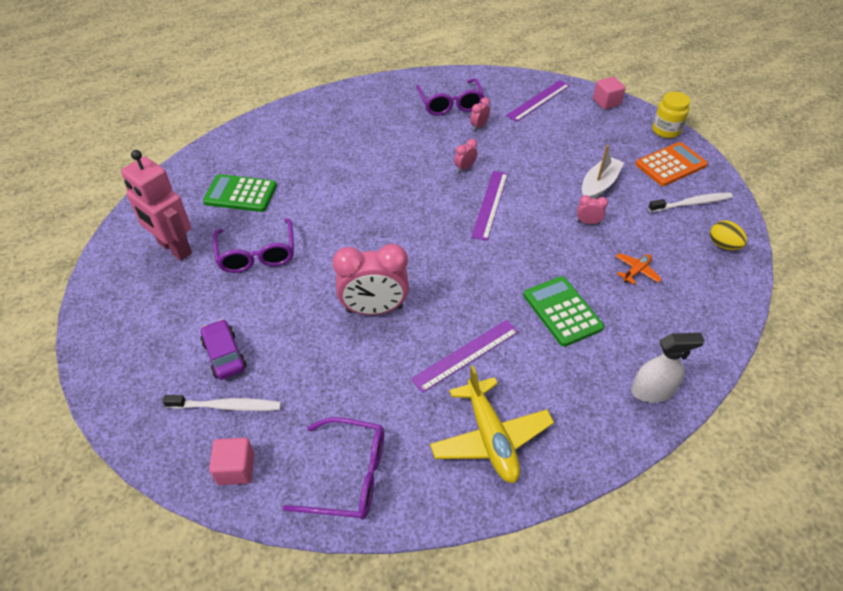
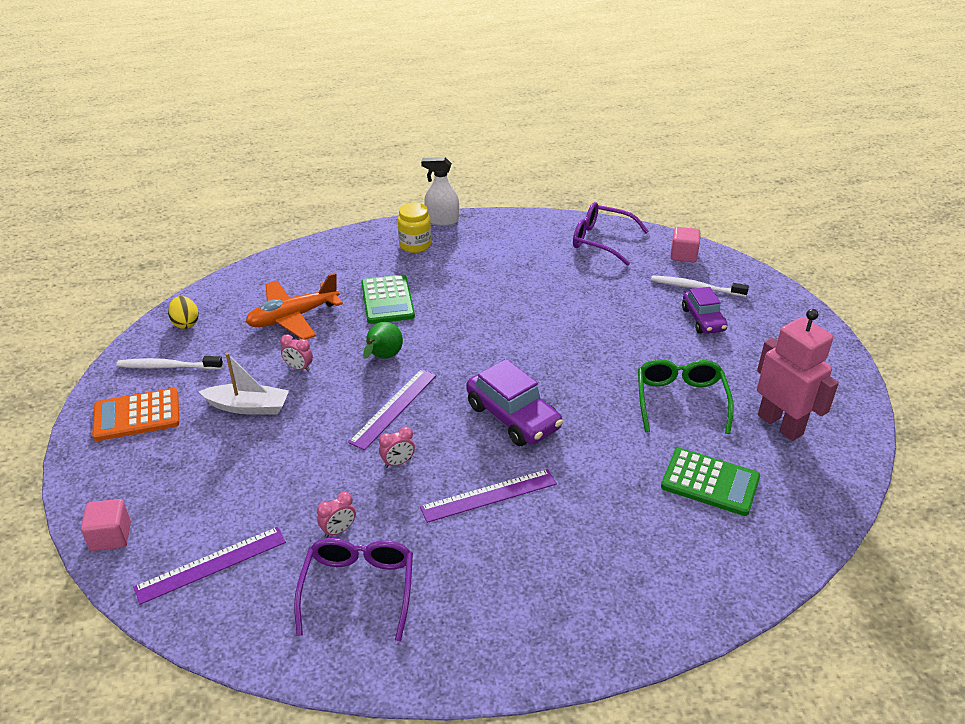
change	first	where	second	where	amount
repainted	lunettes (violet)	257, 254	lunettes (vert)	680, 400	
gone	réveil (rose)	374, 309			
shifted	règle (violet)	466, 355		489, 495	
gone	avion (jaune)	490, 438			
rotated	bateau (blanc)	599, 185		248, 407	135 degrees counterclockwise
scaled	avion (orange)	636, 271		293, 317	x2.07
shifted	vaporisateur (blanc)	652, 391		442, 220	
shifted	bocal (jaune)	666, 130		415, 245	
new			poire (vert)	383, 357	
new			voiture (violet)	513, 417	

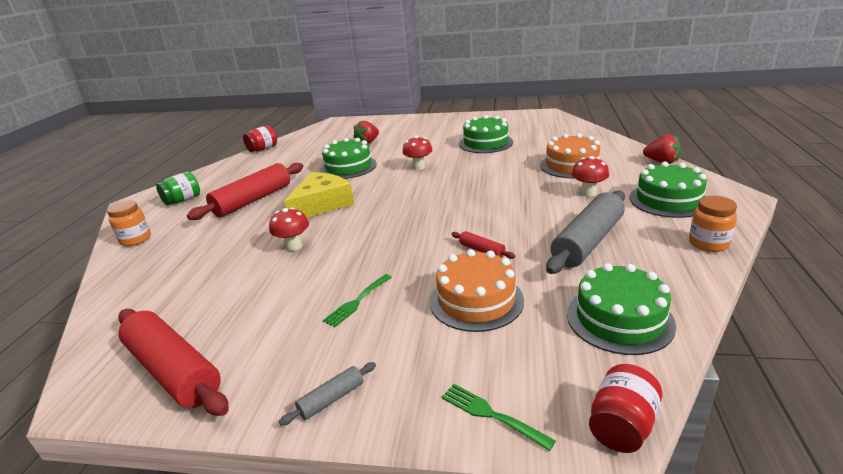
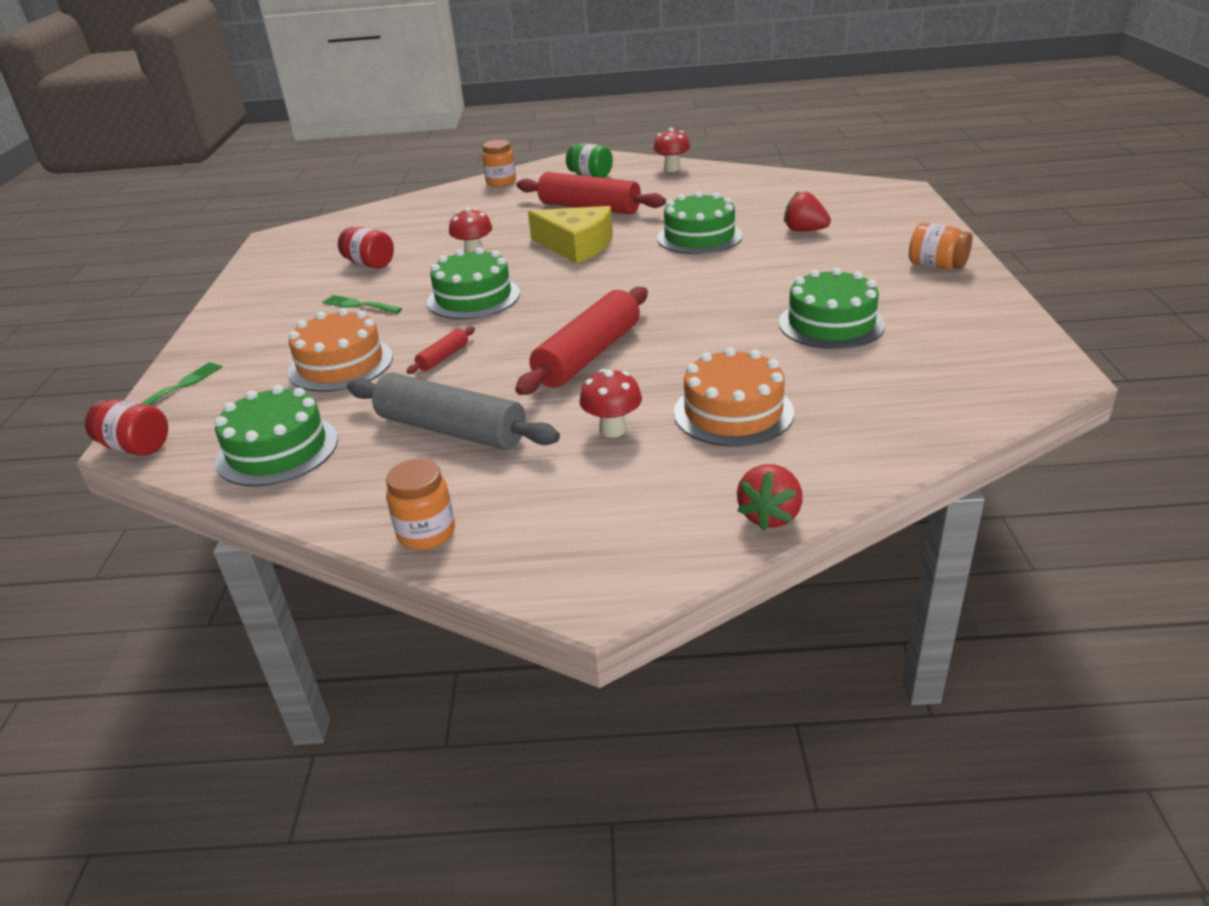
change	first	where	second	where	amount
shifted	rouleau à pâtisserie (rouge)	173, 370		588, 355	
shifted	bocal (rouge)	263, 149		369, 264	
gone	rouleau à pâtisserie (gris)	331, 399			
shifted	champignon (rouge)	418, 167		672, 169	
shifted	gâteau (vert)	668, 200		473, 297	
new			bocal (orange)	936, 265	

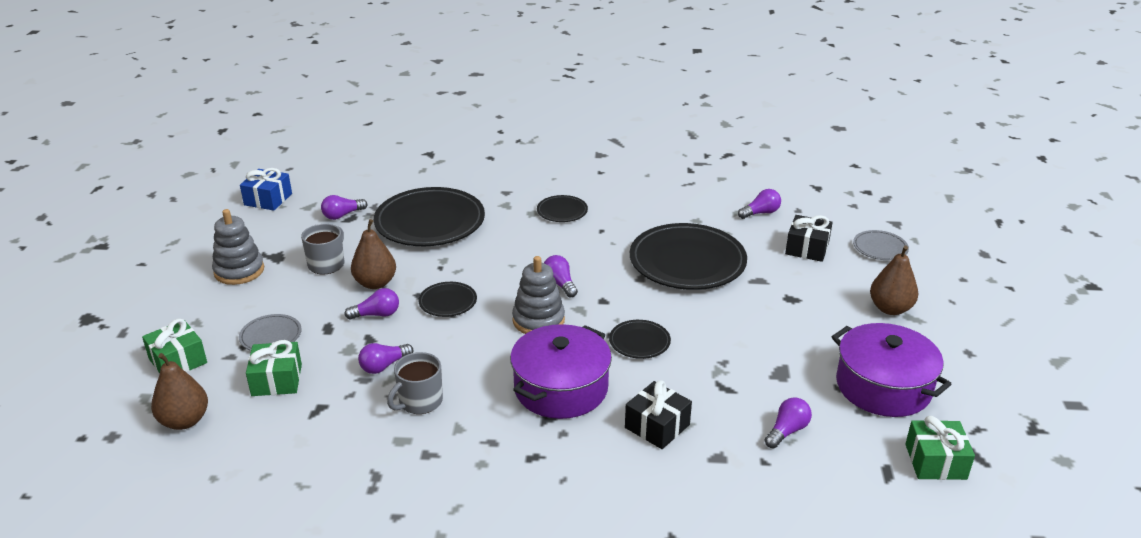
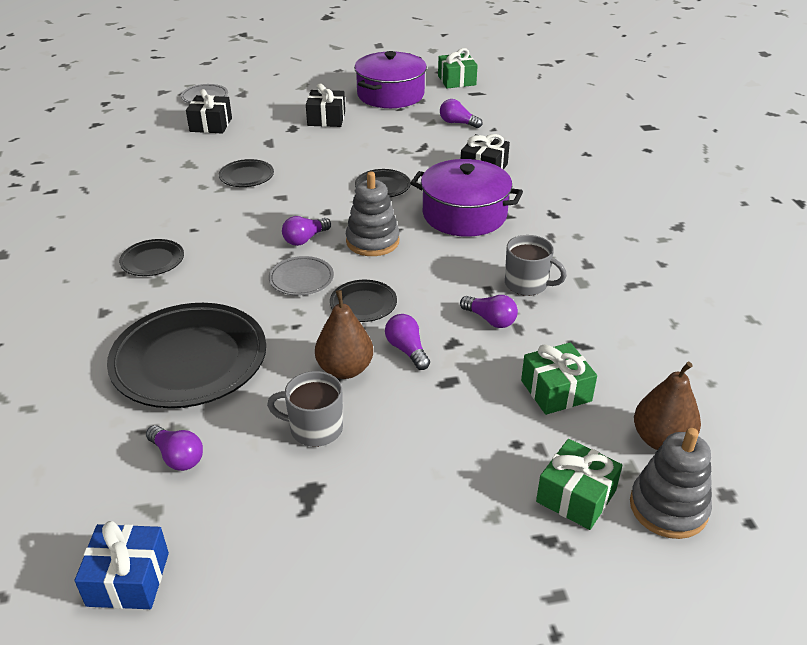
change	first	where	second	where	amount
shifted	jouet à empiler (gris)	239, 271		668, 507	
shifted	assiette (gris)	271, 336		301, 279	
scaled	assiette (noir)	687, 262		246, 176	x0.47
gone	ampoule (violet)	760, 213			
gone	poire (marron)	890, 308			
new			cadeau (noir)	326, 119	

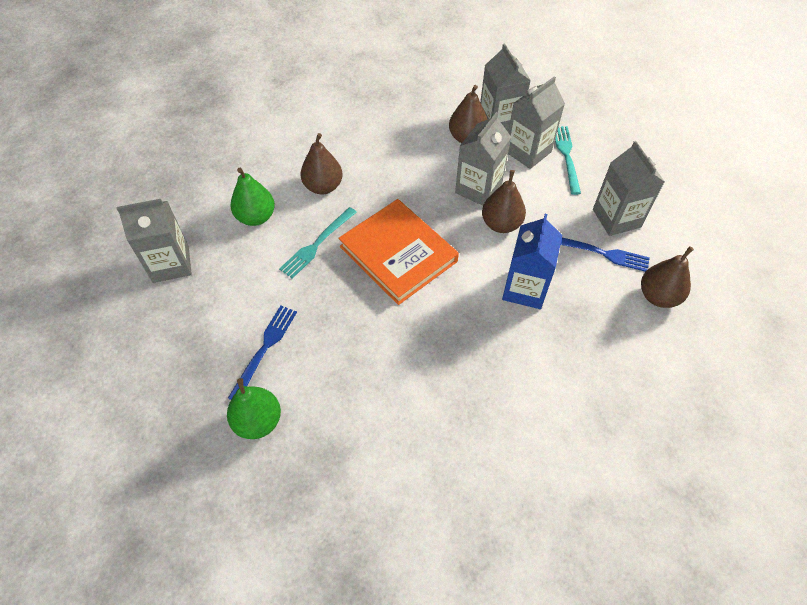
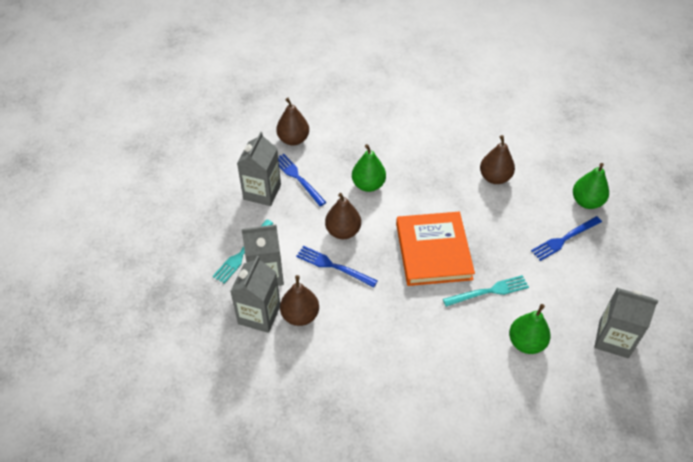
change	first	where	second	where	amount
shifted	poire (marron)	323, 186		495, 177	
swapped	brique de lait (gris)	478, 188	fourchette (bleu)	333, 266	
swapped	brique de lait (bleu)	525, 289	poire (vert)	368, 185	

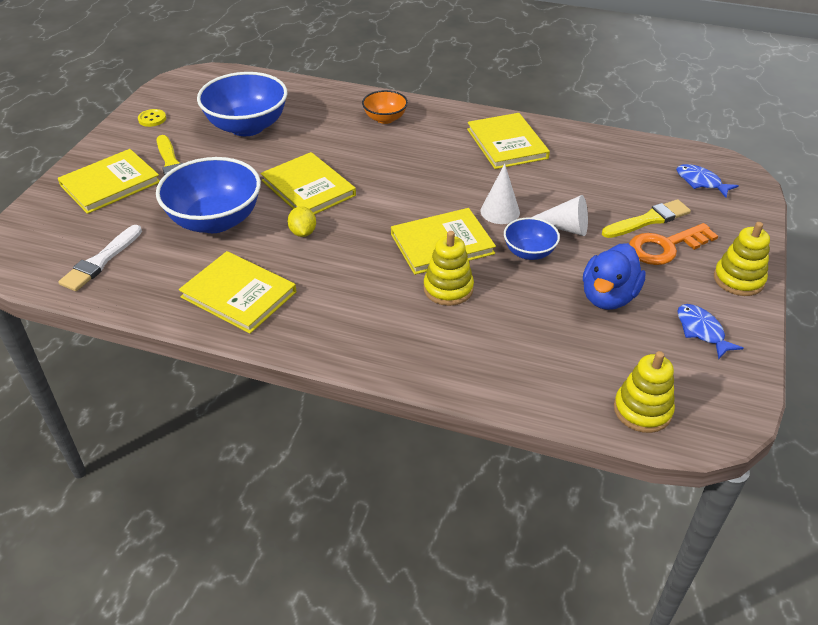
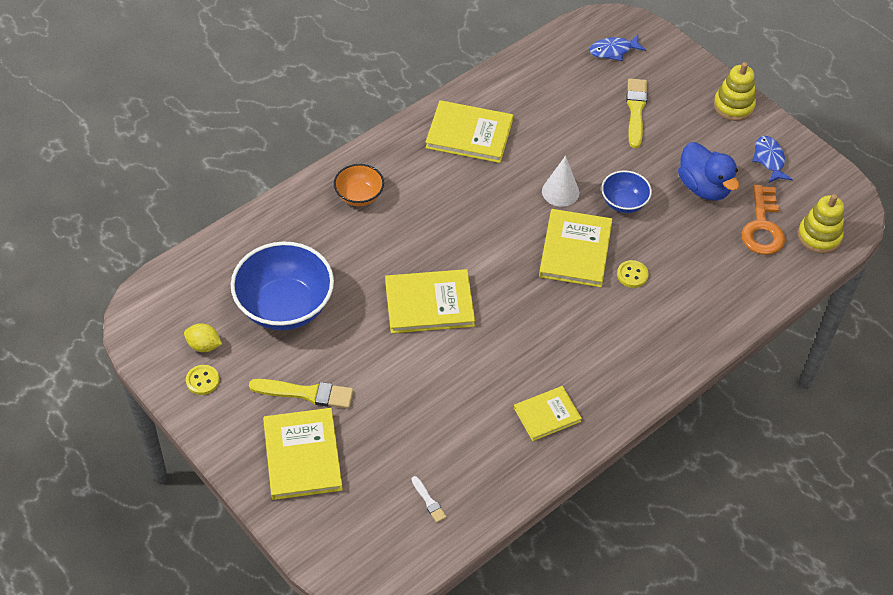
change	first	where	second	where	amount
scaled	pinceau (blanc)	101, 261		429, 501	x0.51
gone	bol (bleu)	215, 220			
scaled	livre (jaune)	238, 294		547, 415	x0.62
shifted	citron (jaune)	303, 232		204, 345	
swapped	jouet à empiler (jaune)	448, 289	bouton (jaune)	632, 275	
gone	cône (blanc)	564, 227			
shifted	clé (orange)	665, 247		762, 227	
rotated	poisson (bleu)	701, 331		769, 159	75 degrees clockwise

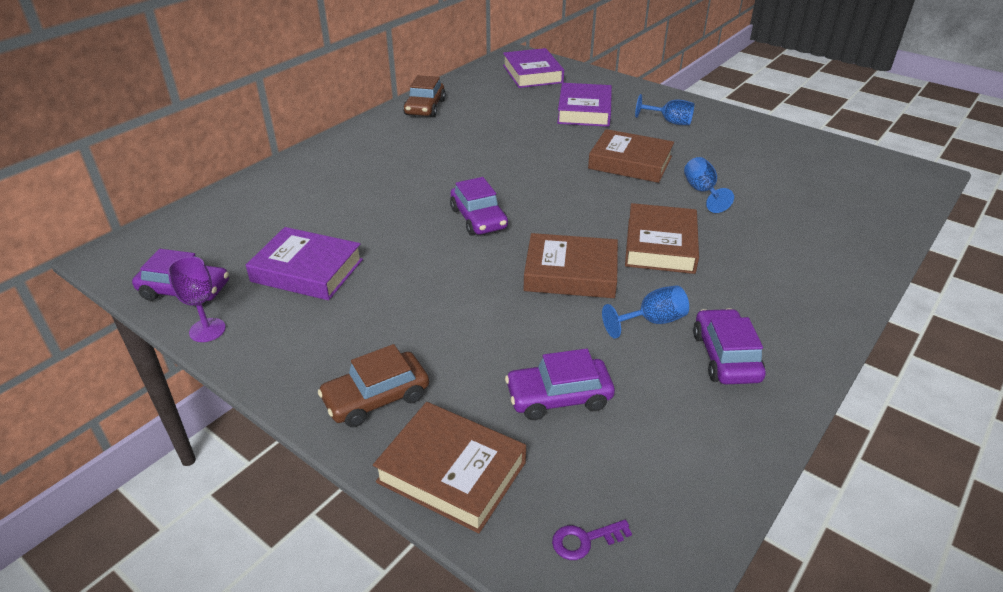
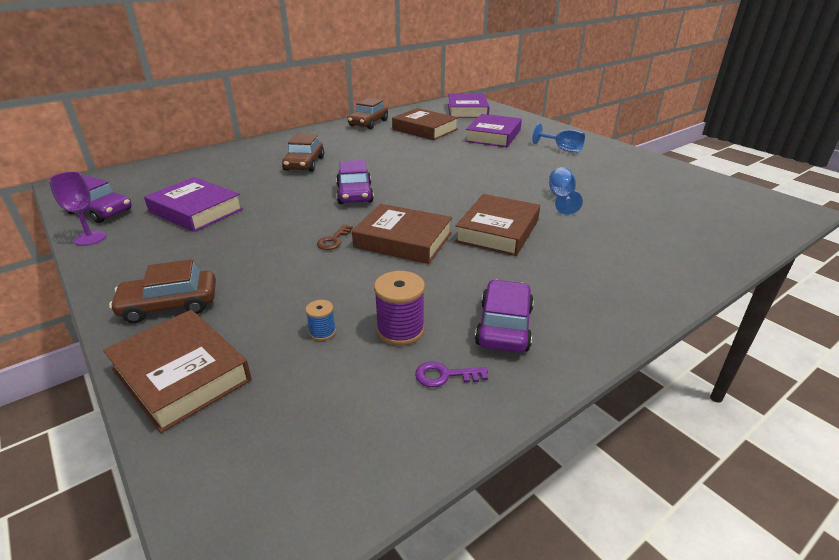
change	first	where	second	where	amount
swapped	voiture (violet)	559, 397	bobine (bleu)	322, 332	
shifted	clé (violet)	585, 540		445, 375	
shifted	livre (marron)	630, 162		425, 129	
gone	verre à pied (bleu)	652, 321			
new			voiture (marron)	304, 164	
new			clé (marron)	333, 240	
new			bobine (violet)	400, 330	

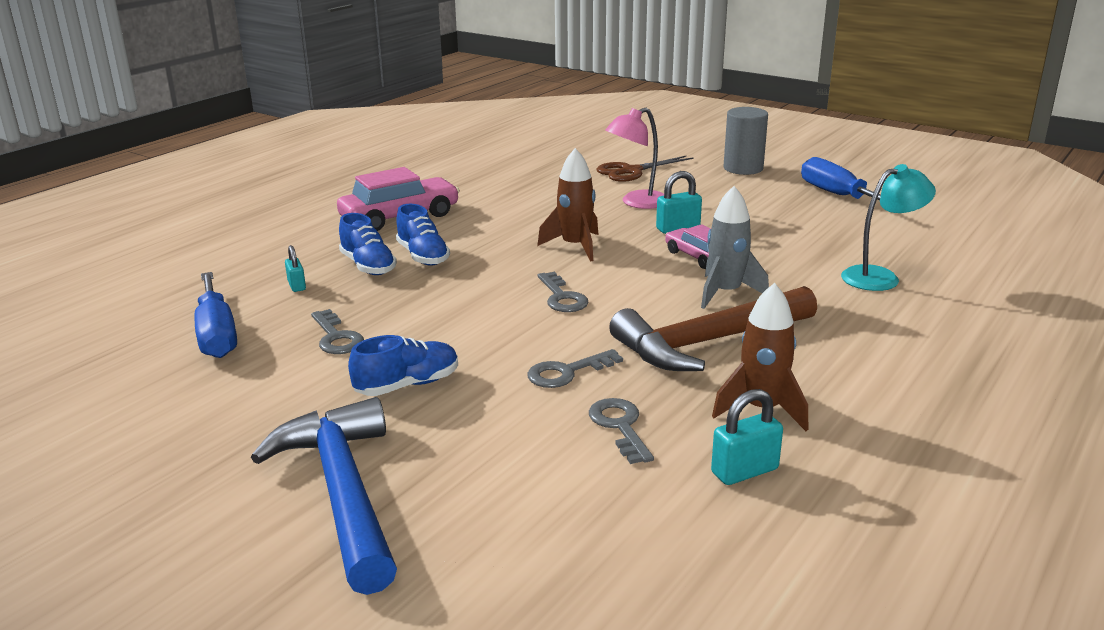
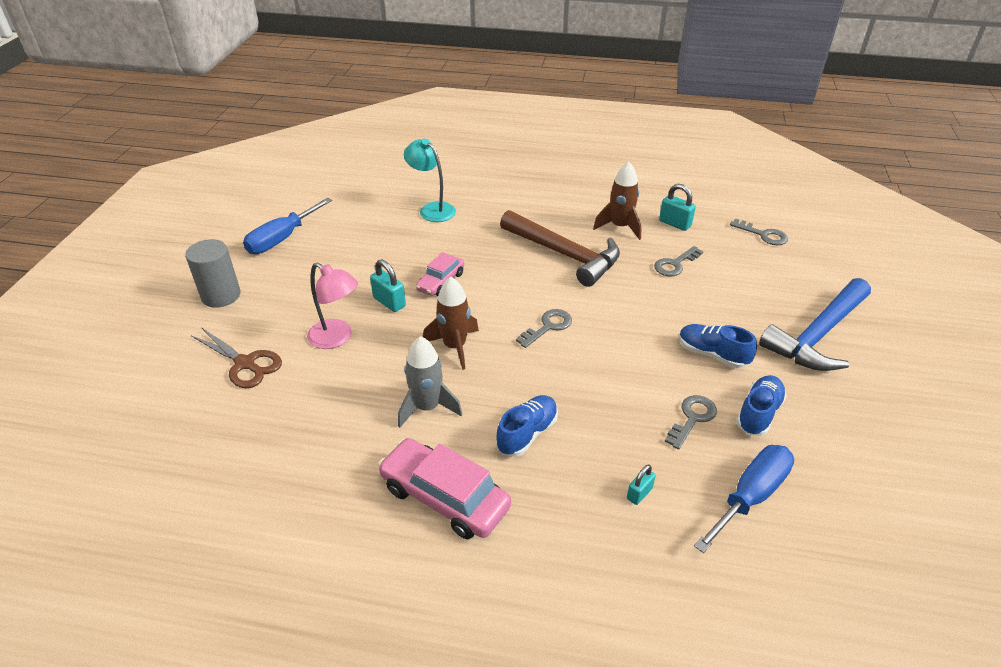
change	first	where	second	where	amount
shifted	chaussure (bleu)	368, 266		758, 413	
shifted	clé (gris)	567, 372		763, 235	
shifted	fusée (gris)	725, 293		427, 407	

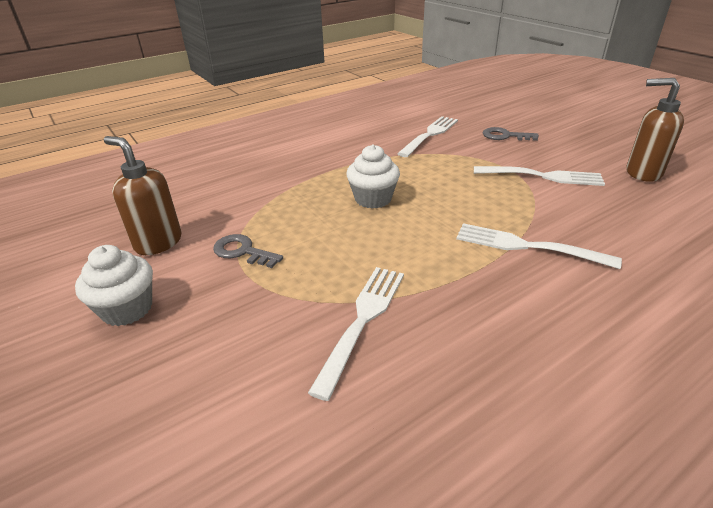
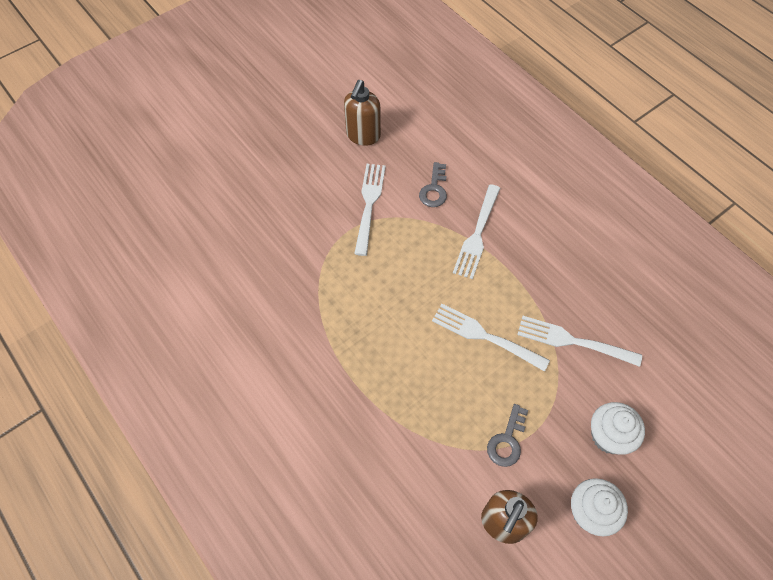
change	first	where	second	where	amount
shifted	muffin (blanc)	373, 199		609, 436	
shifted	fourchette (blanc)	430, 135		486, 336	
shifted	clé (gris)	505, 136		434, 189	

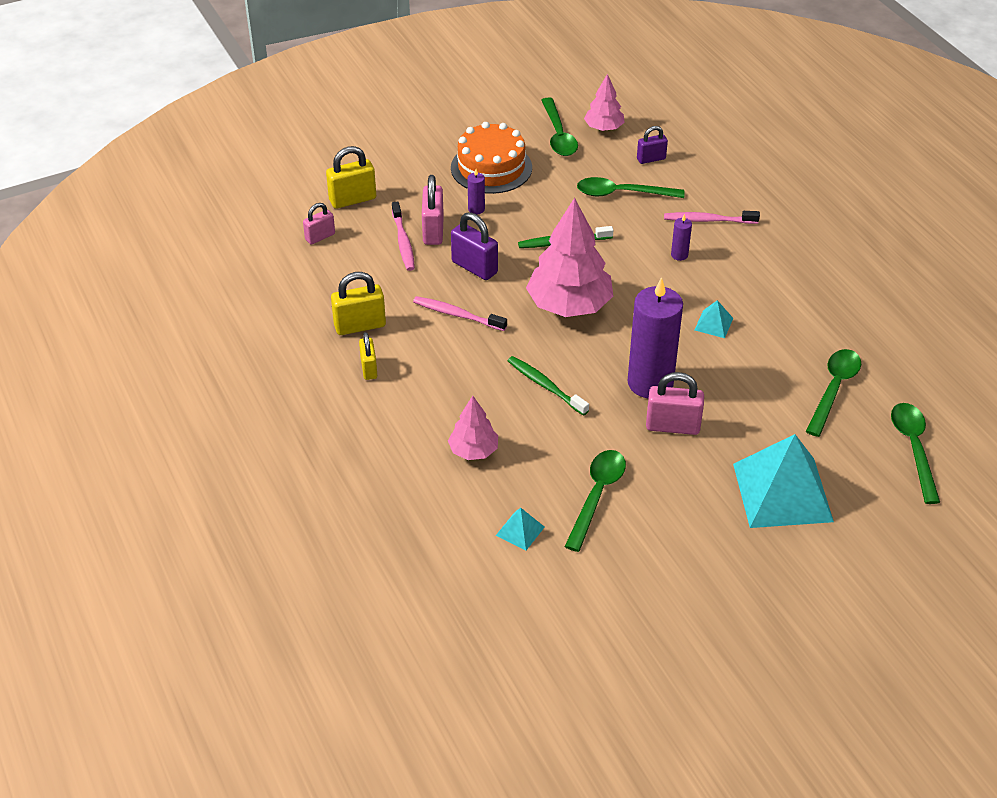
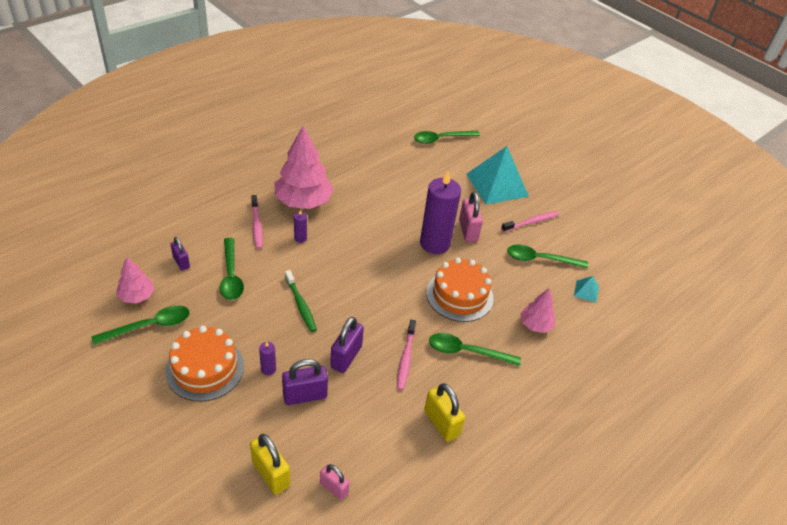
change	first	where	second	where	amount
gone	cadenas (jaune)	369, 368			
shifted	brosse à dents (rose)	403, 242		531, 222	
repainted	cadenas (rose)	433, 231	cadenas (violet)	305, 396	
swapped	brosse à dents (vert)	545, 386	gâteau (orange)	459, 295	
shifted	arbre (rose)	569, 305		303, 201	
gone	pyramide (turquoise)	713, 324			
shifted	cuillère (vert)	834, 389		467, 352	

